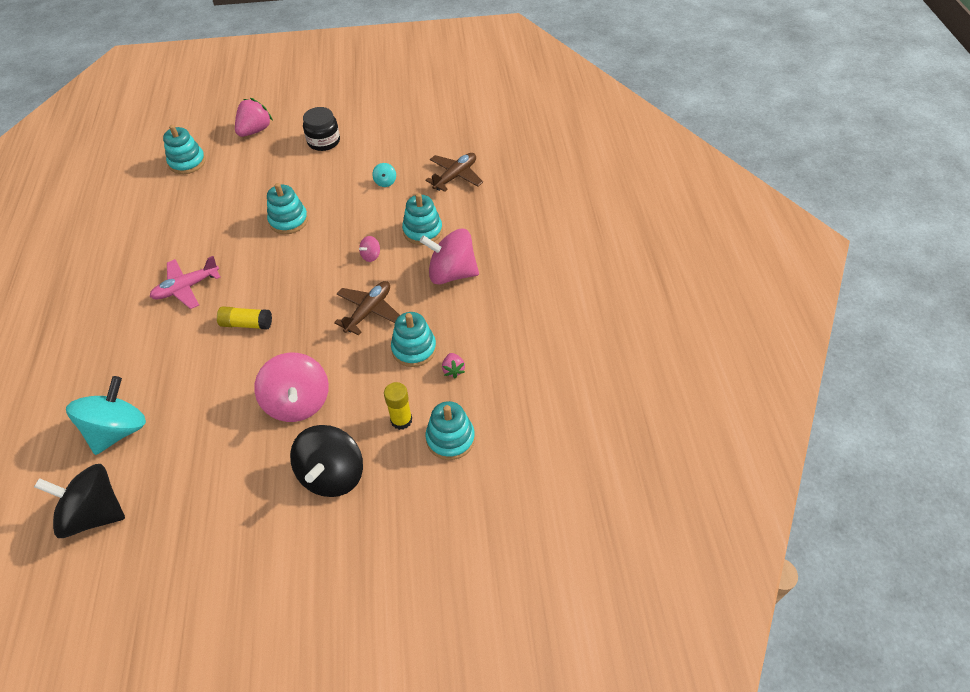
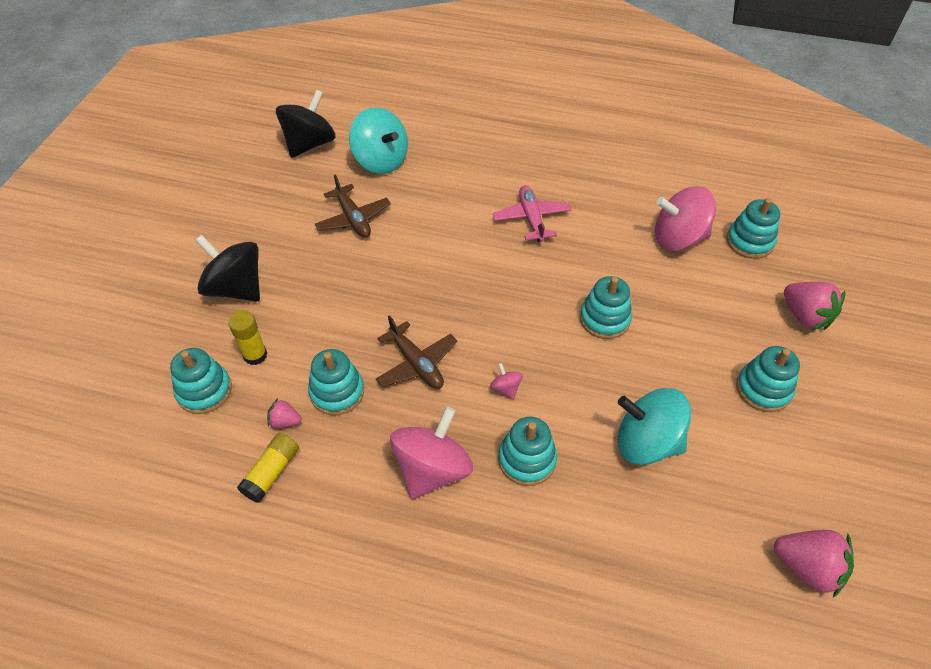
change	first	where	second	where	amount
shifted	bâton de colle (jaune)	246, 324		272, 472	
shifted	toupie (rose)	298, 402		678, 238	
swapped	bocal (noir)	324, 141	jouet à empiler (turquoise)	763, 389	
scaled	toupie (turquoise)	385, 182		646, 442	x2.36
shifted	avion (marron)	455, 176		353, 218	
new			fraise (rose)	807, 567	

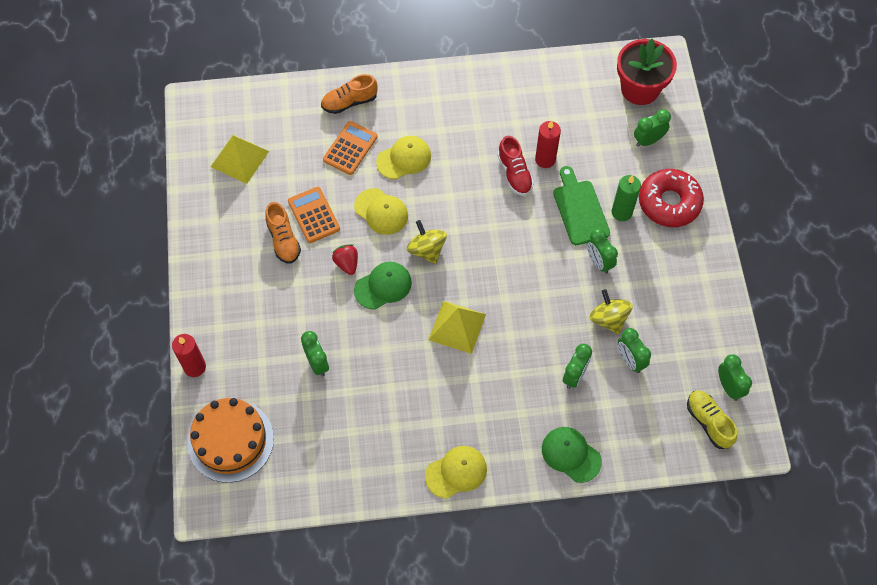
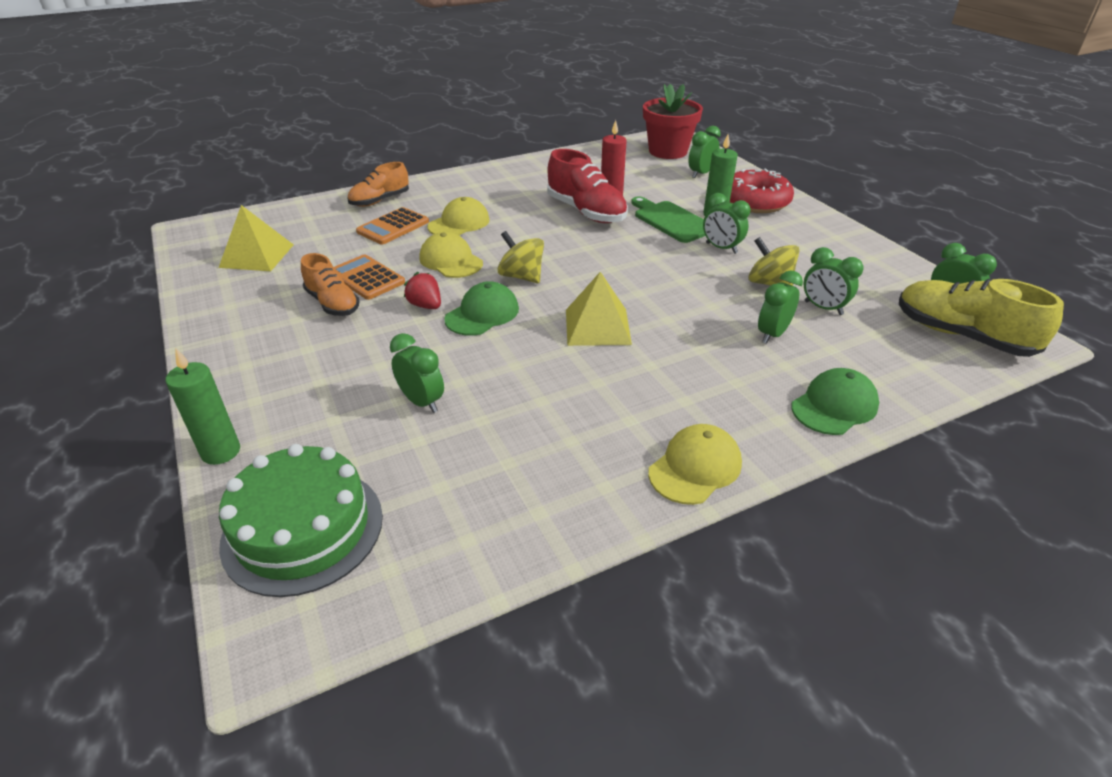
change	first	where	second	where	amount
repainted	bougie (rouge)	194, 367	bougie (vert)	221, 452	
repainted	gâteau (orange)	230, 440	gâteau (vert)	303, 529	
rotated	calculatrice (orange)	350, 148		393, 227	150 degrees counterclockwise
rotated	casquette (jaune)	381, 211		451, 260	150 degrees counterclockwise
scaled	chaussure (rouge)	514, 173		586, 212	x1.53
rotated	casquette (vert)	571, 454		834, 406	120 degrees clockwise
rotated	réveil (vert)	574, 376		772, 334	150 degrees counterclockwise
scaled	chaussure (jaune)	708, 422		961, 336	x1.53

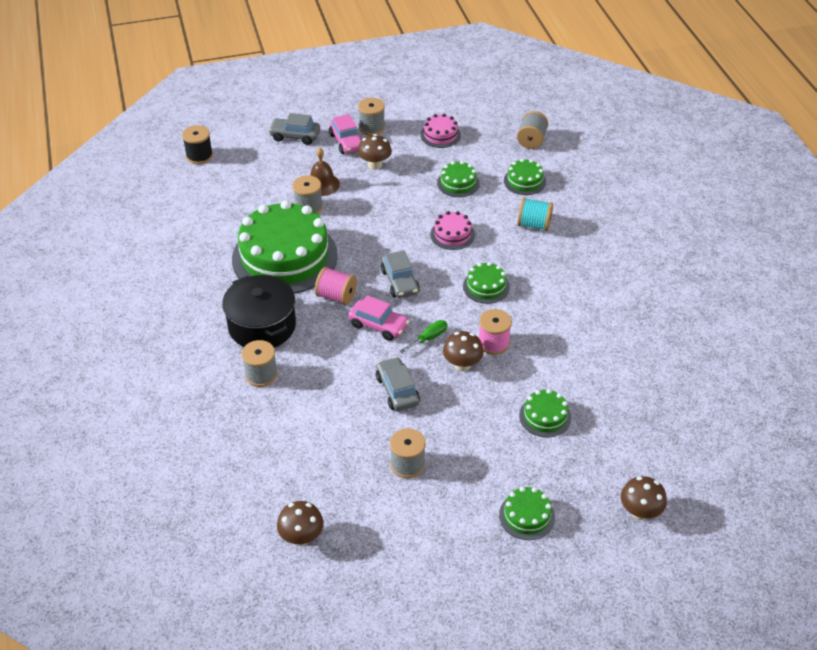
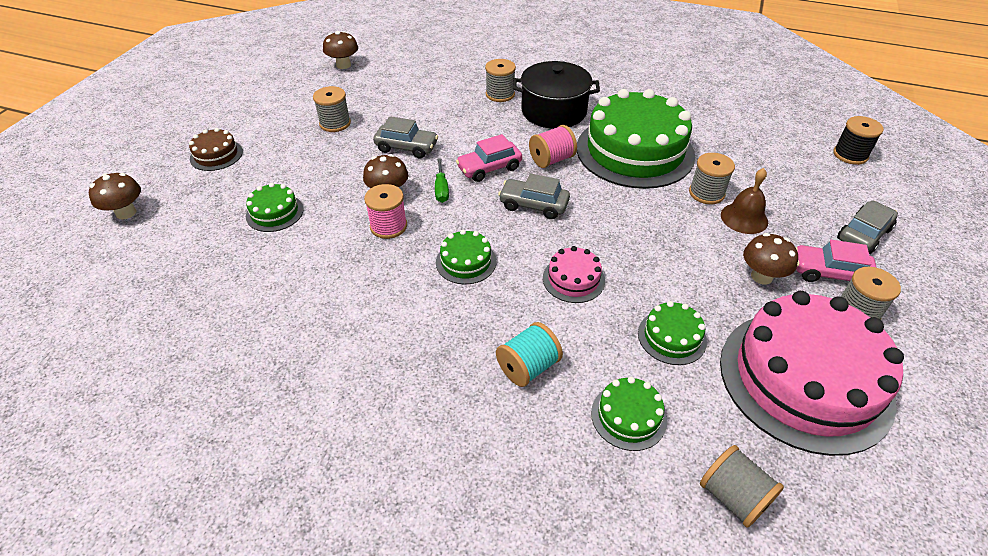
change	first	where	second	where	amount
scaled	gâteau (rose)	440, 135		805, 379	x2.32
repainted	gâteau (vert)	527, 516	gâteau (marron)	216, 155	

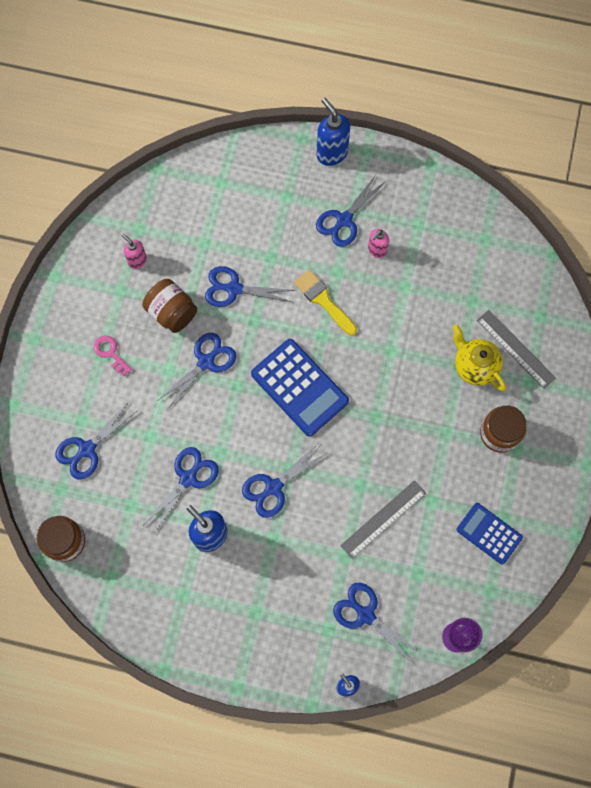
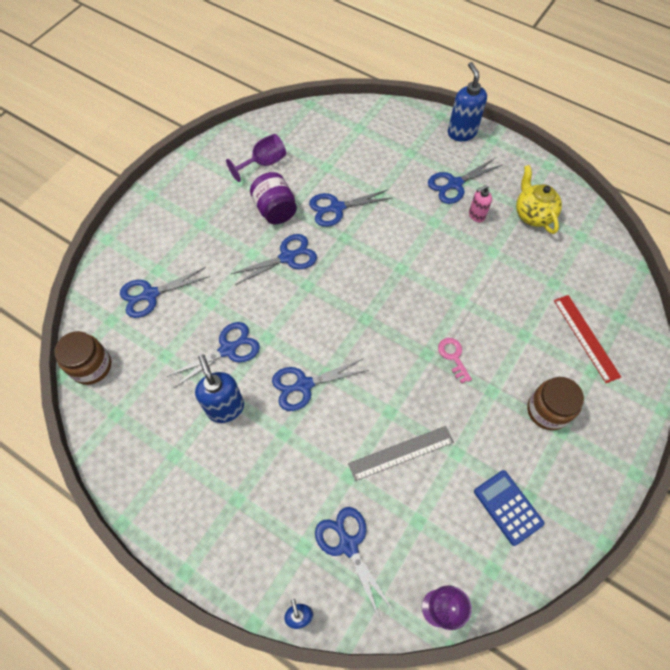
change	first	where	second	where	amount
shifted	clé (rose)	110, 353		453, 356	
swapped	distributeur de savon (rose)	137, 260	verre à pied (violet)	264, 163	
repainted	bocal (marron)	172, 312	bocal (violet)	275, 210	
rotated	ciseaux (bleu)	234, 289		337, 208	45 degrees counterclockwise
gone	calculatrice (bleu)	299, 387			
gone	pinceau (jaune)	323, 300			
shifted	théière (jaune)	474, 366		533, 214	
repainted	règle (gris)	515, 349	règle (rouge)	586, 338	

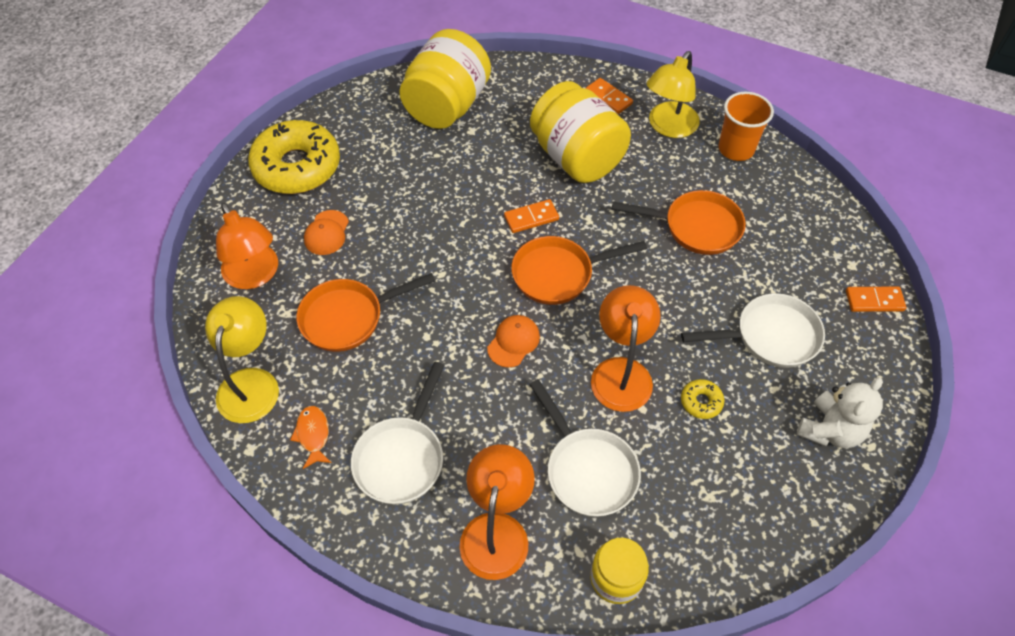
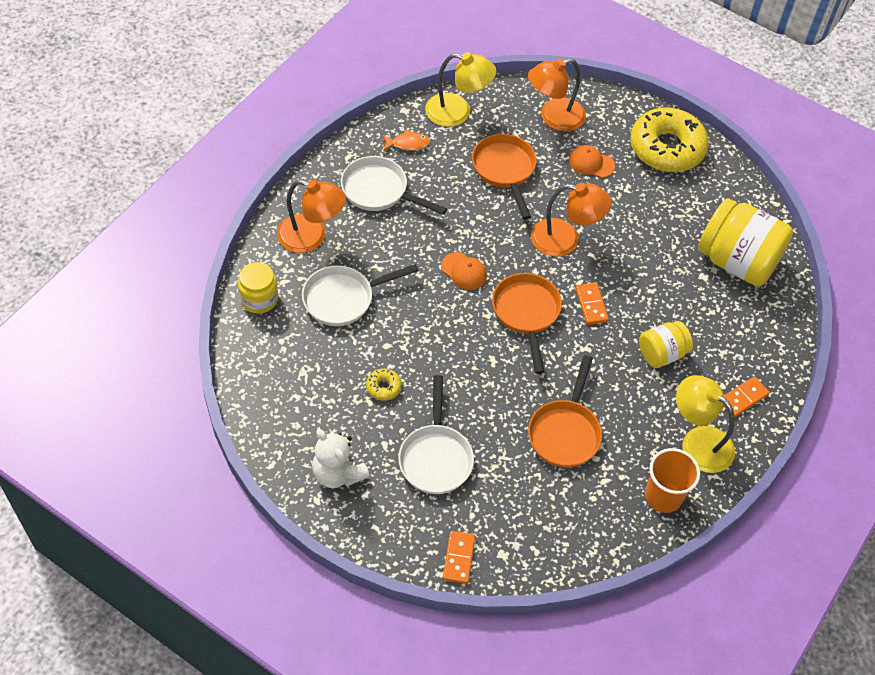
change	first	where	second	where	amount
scaled	bocal (jaune)	577, 158		661, 354	x0.55
shifted	lampe (orange)	621, 372		565, 240	

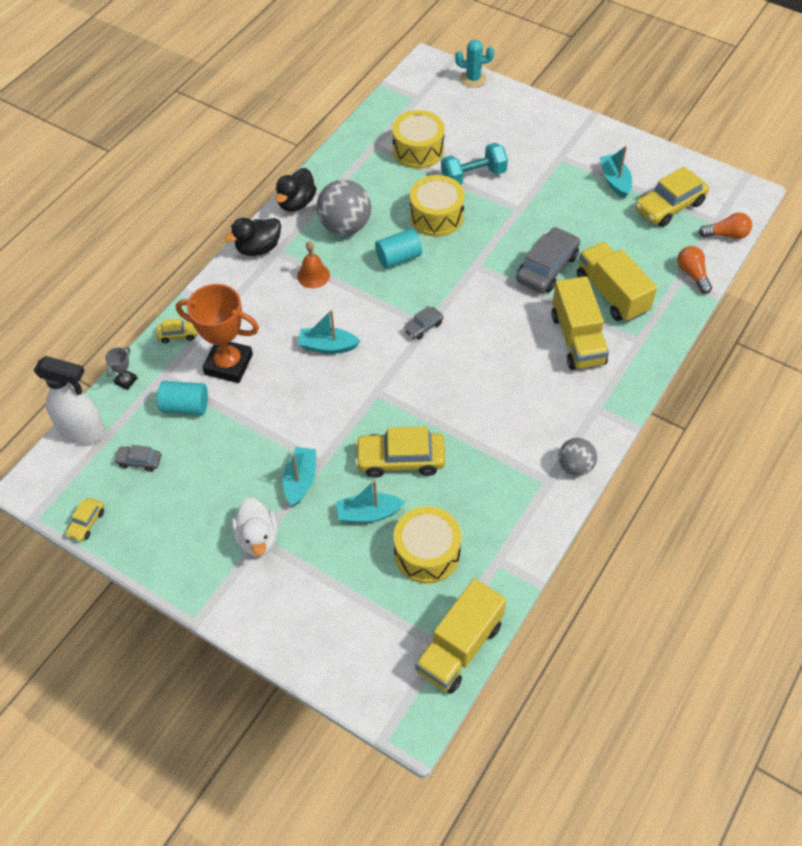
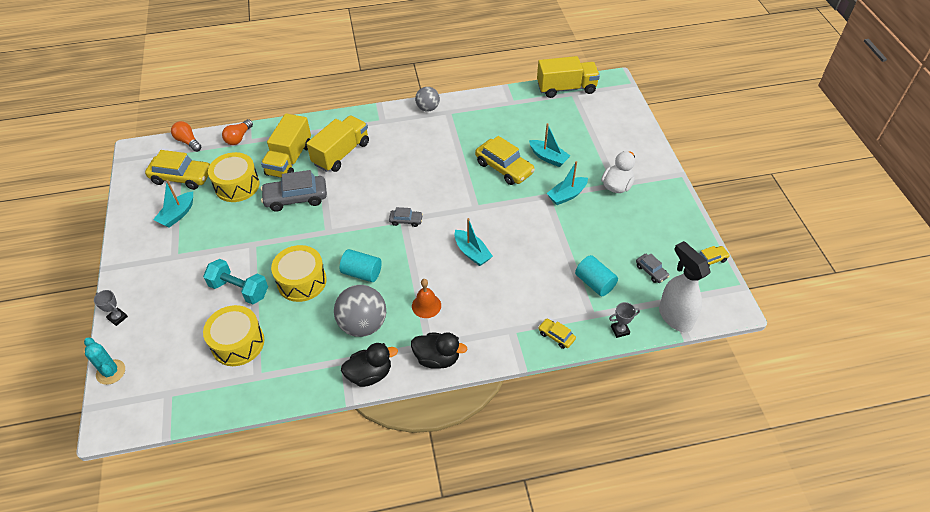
change	first	where	second	where	amount
gone	trophée (orange)	228, 364			
shifted	tambour (jaune)	427, 553		237, 185	
new			trophée (gris)	117, 318	

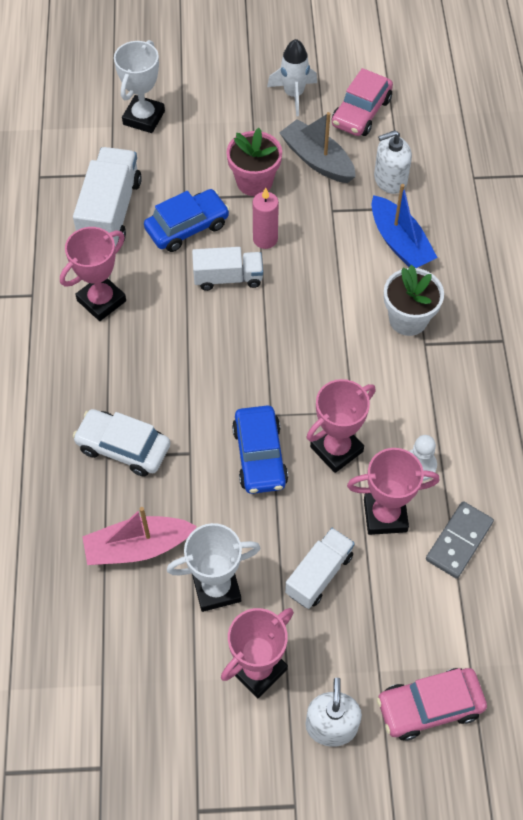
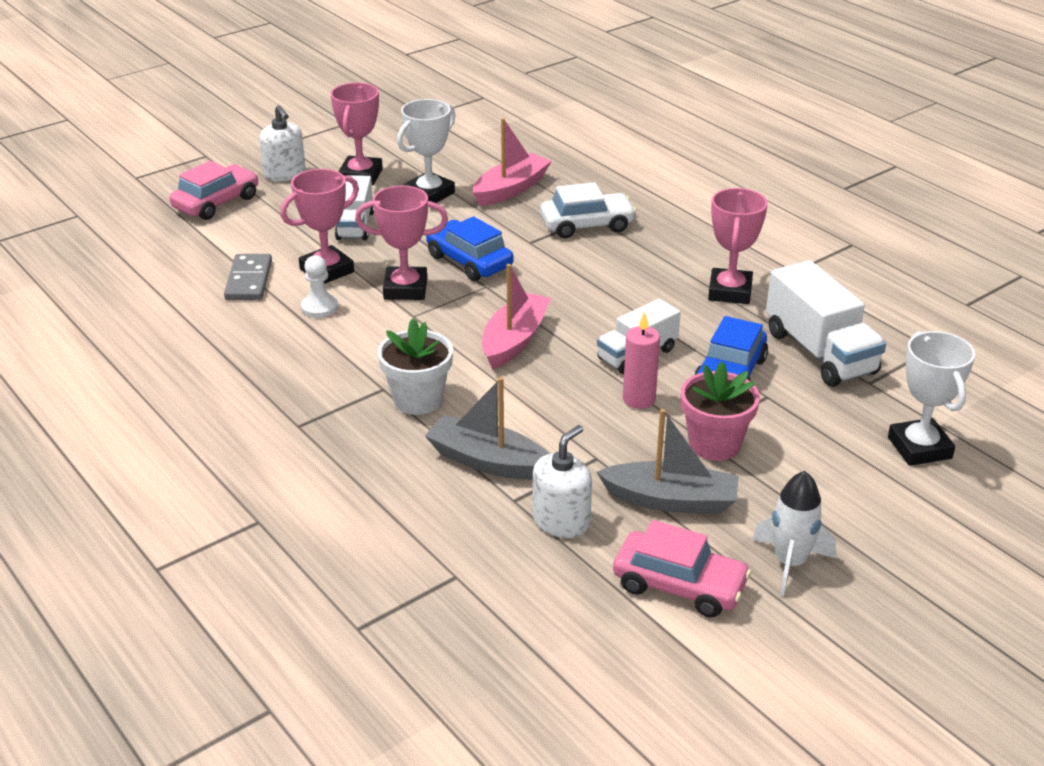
change	first	where	second	where	amount
rotated	trophée (rose)	336, 449		405, 289	75 degrees clockwise
rotated	voiture (rose)	361, 112		679, 585	120 degrees clockwise
repainted	bateau (bleu)	399, 242	bateau (gris)	488, 461	
new			bateau (rose)	514, 340	

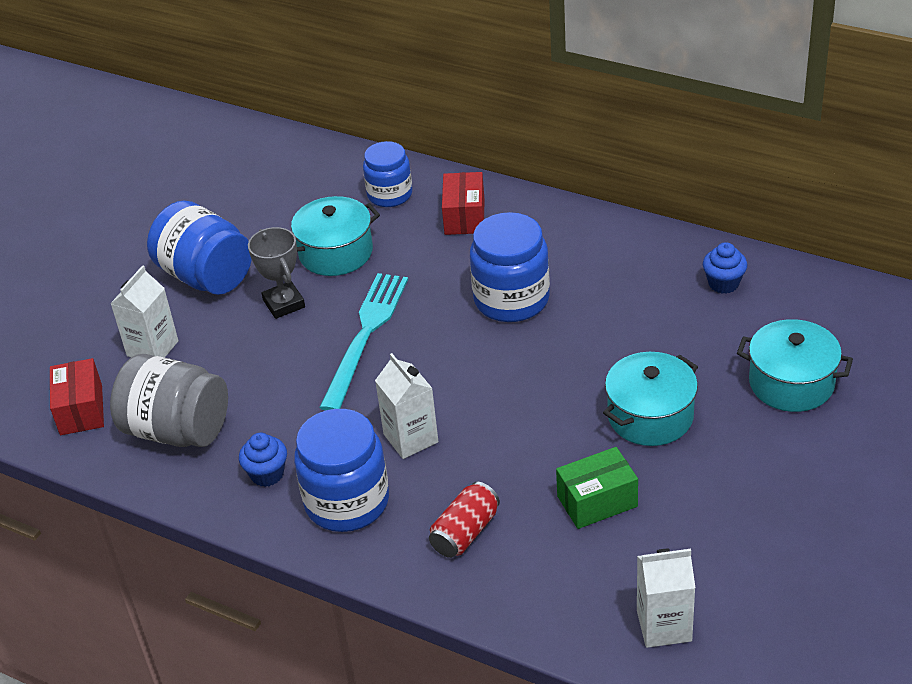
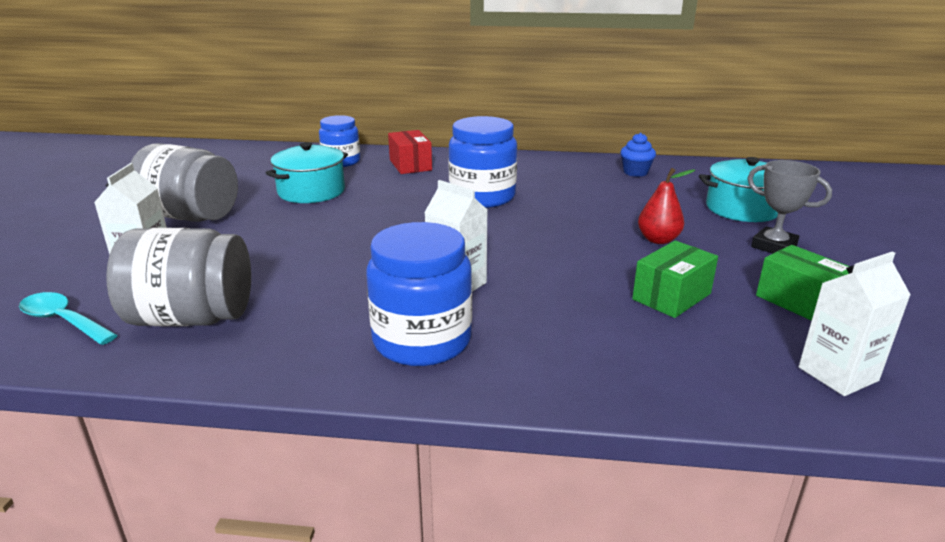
change	first	where	second	where	amount
swapped	boîte (rouge)	81, 410	cuillère (turquoise)	63, 321	
repainted	bocal (bleu)	206, 276	bocal (gris)	191, 216	
gone	muffin (bleu)	267, 474			
shifted	trophée (gris)	284, 304		773, 246	
gone	fourchette (turquoise)	365, 335			
gone	canette (rouge)	465, 532			
swapped	marmite (turquoise)	650, 416	poire (rouge)	658, 240	
new			boîte (vert)	800, 302	

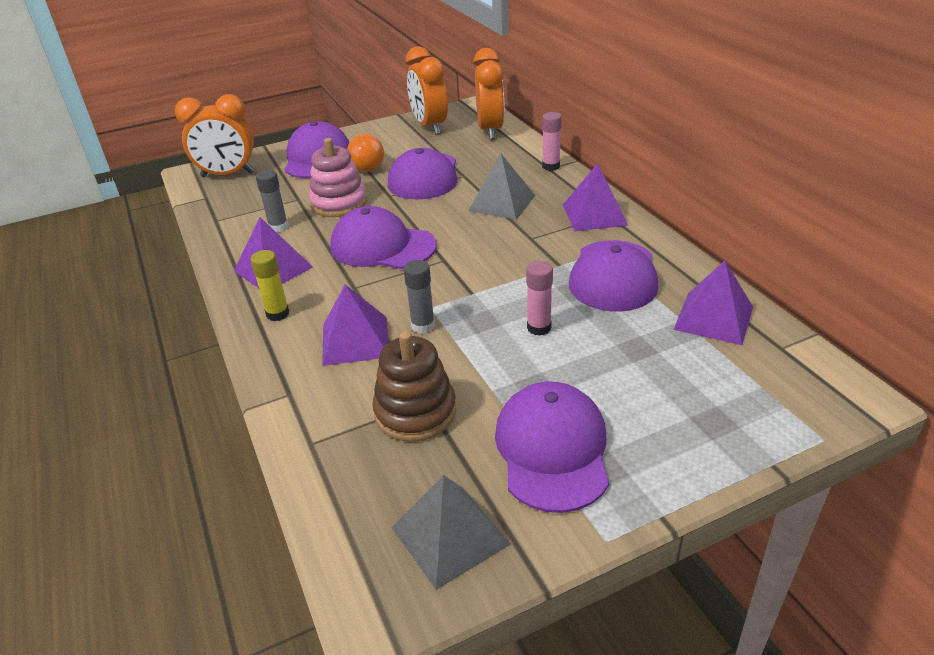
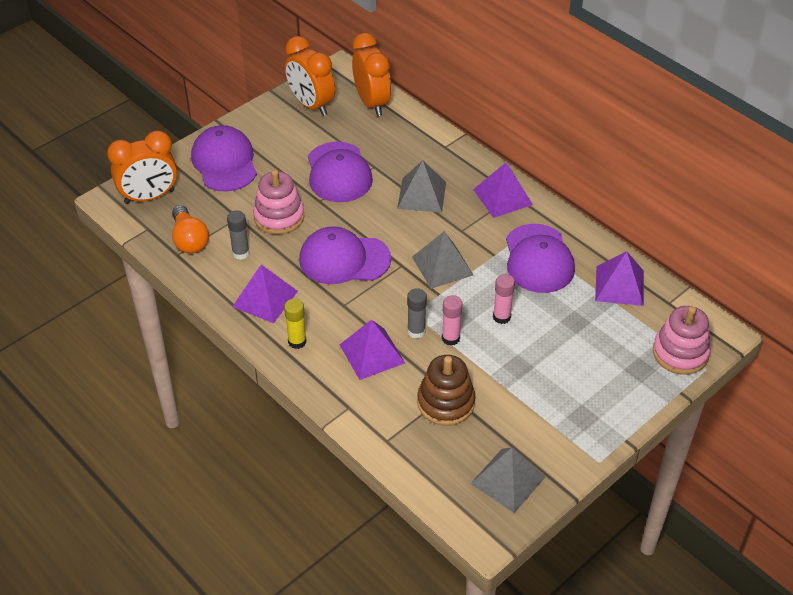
change	first	where	second	where	amount
shifted	ampoule (orange)	368, 164		189, 239	
gone	casquette (violet)	552, 449			
shifted	bâton de colle (rose)	551, 166		450, 338	
new			pyramide (gris)	442, 266	
new			jouet à empiler (rose)	680, 353	

